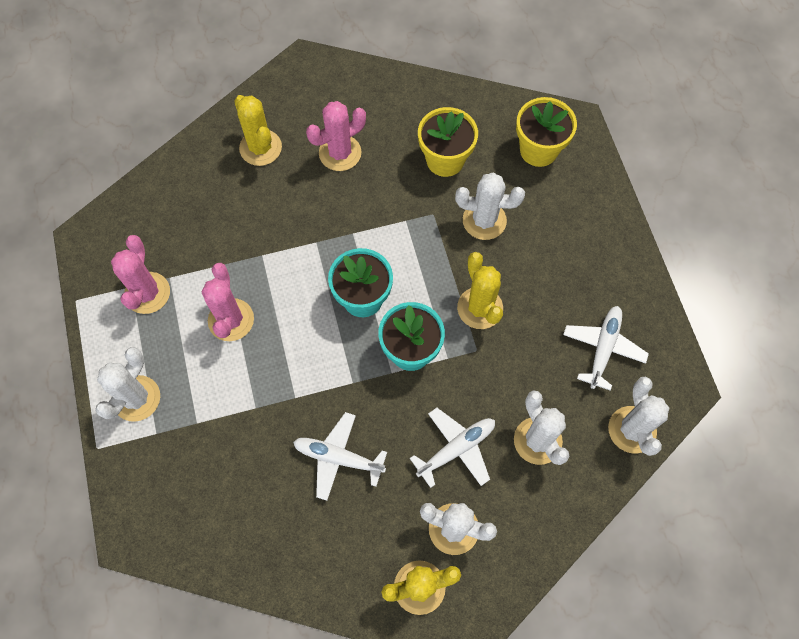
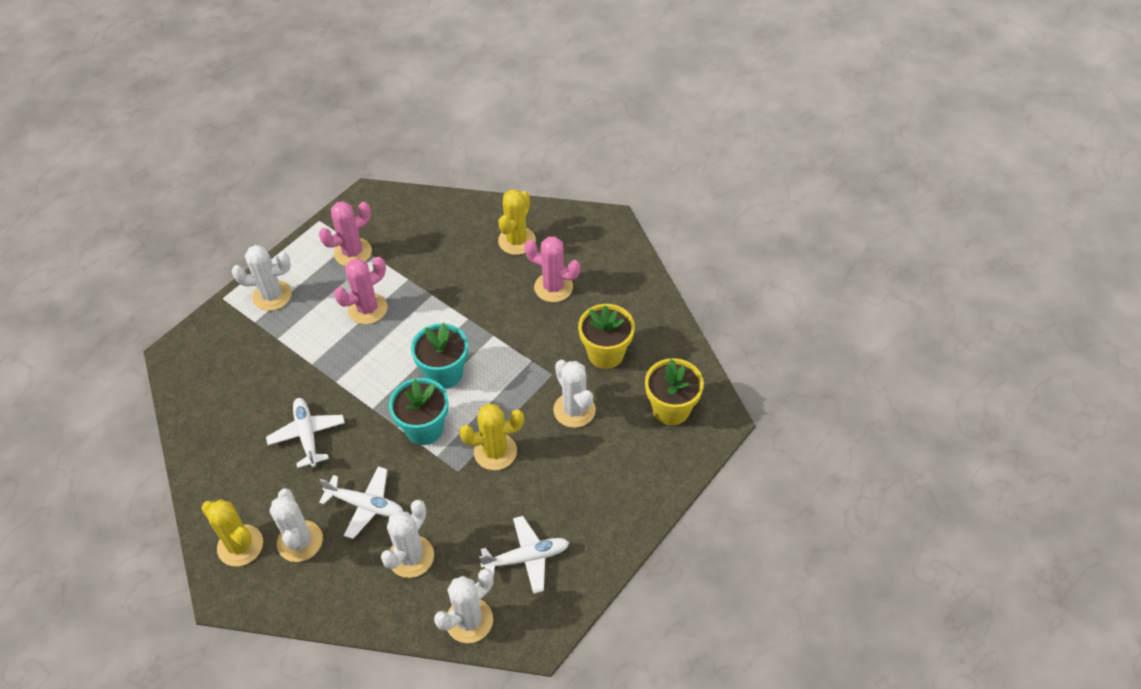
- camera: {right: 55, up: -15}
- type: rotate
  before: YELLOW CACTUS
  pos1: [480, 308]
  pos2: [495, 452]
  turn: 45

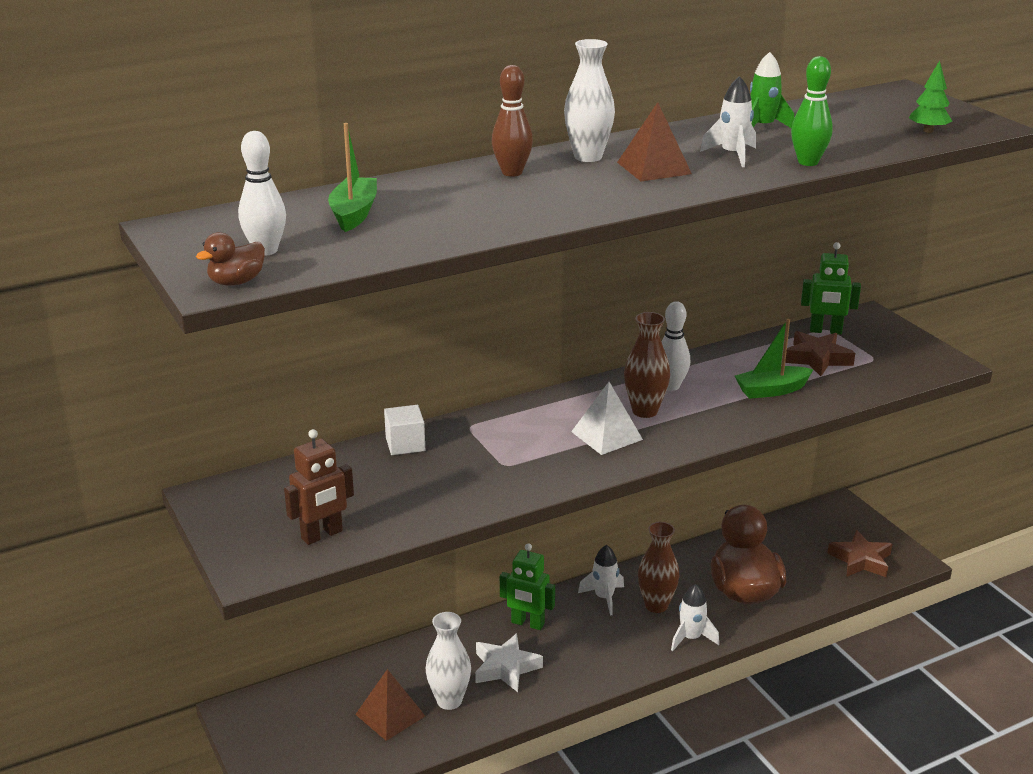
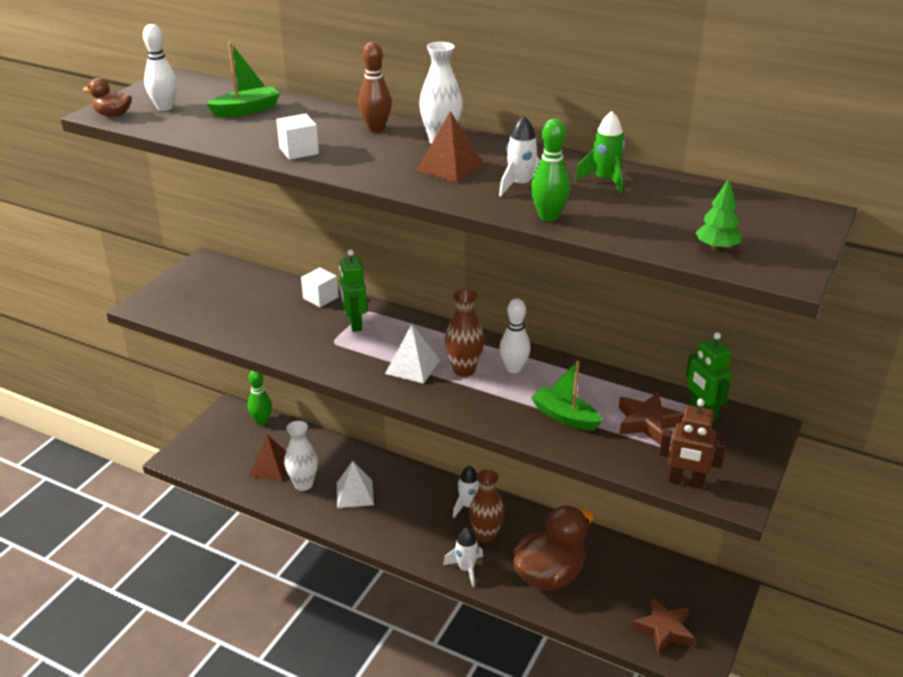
- camera: {right: 55, up: 5}
- type: move
  before: BROWN ROBOT
  pos1: [322, 535]
  pos2: [686, 482]
- type: replace
  before: WHITE STAR
  after: WHITE PYRAMID
  pos1: [505, 667]
  pos2: [354, 493]
- type: move
  before: GREEN ROBOT
  pos1: [527, 623]
  pos2: [354, 324]
- type: insert
  after: GREEN BOWLING PIN
  pos2: [262, 421]
- type: insert
  after: WHITE CUBE
  pos2: [299, 151]

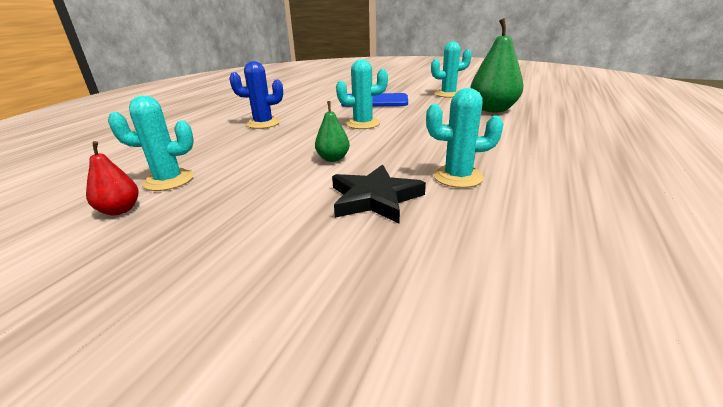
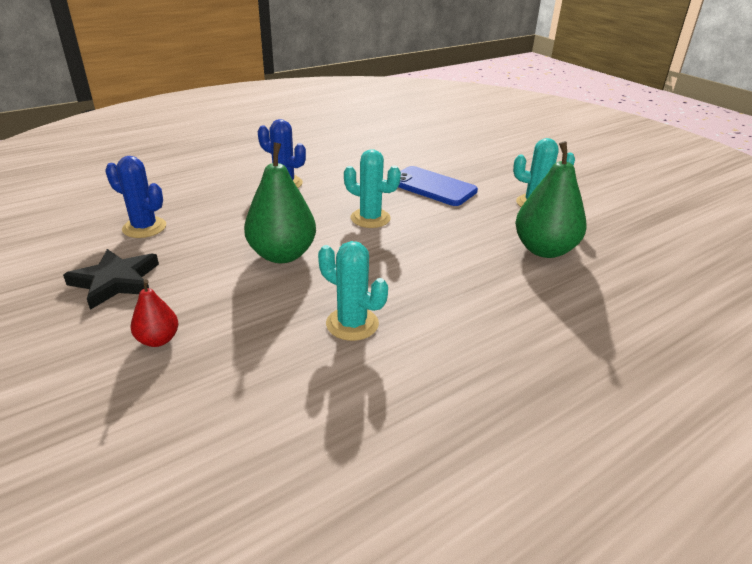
- camera: {right: 30, up: 5}
- type: move
  before: RED PEAR
  pos1: [120, 210]
  pos2: [158, 340]
- type: recolor
  before: TURQUOISE CACTUS
  after: BLUE CACTUS
  pos1: [169, 180]
  pos2: [144, 227]
- type: resize
  before: GREEN PEAR
  pos1: [333, 159]
  pos2: [282, 255]
  scale: 1.93
- type: move
  before: BLACK STAR
  pos1: [375, 198]
  pos2: [116, 281]

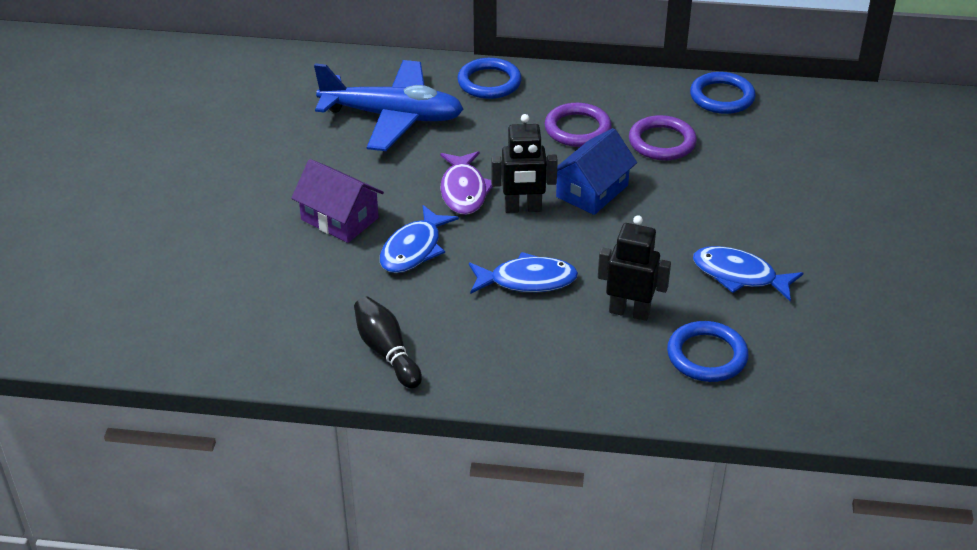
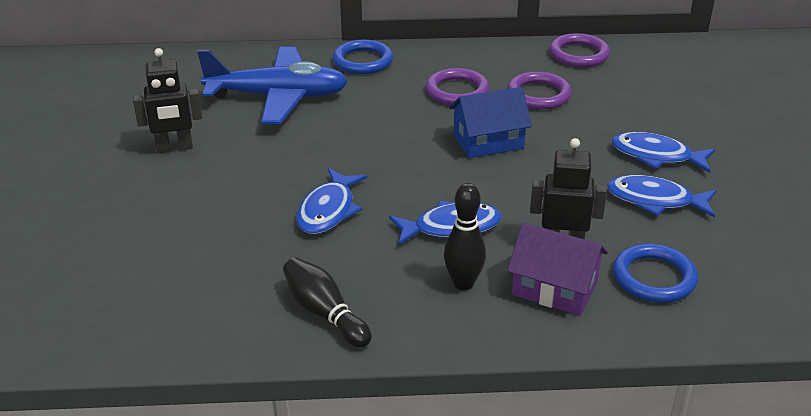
- camera: {right: -10, up: -5}
- type: move
  before: PURPLE HOUSE
  pos1: [339, 219]
  pos2: [554, 288]
- type: delete
  before: PURPLE FISH
  pos1: [464, 191]
- type: move
  before: BLACK ROBOT
  pos1: [523, 209]
  pos2: [174, 148]
- type: rotate
  before: BLUE HOUSE
  pos1: [592, 191]
  pos2: [488, 141]
  turn: 45
- type: recolor
  before: BLUE RING
  after: PURPLE RING
  pos1: [722, 97]
  pos2: [578, 54]
- type: insert
  after: BLACK BOWLING PIN
  pos2: [463, 283]
- type: insert
  after: BLUE FISH
  pos2: [656, 156]

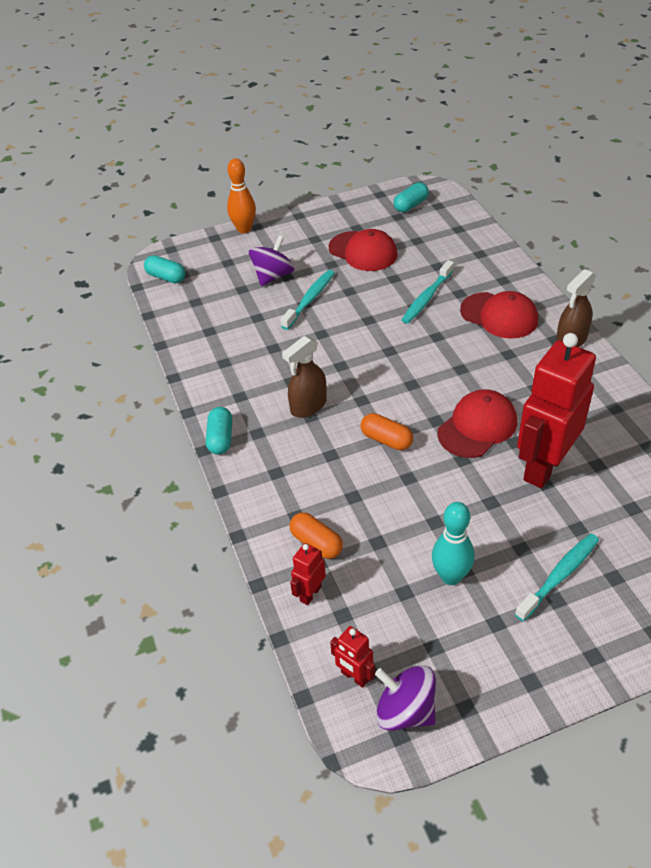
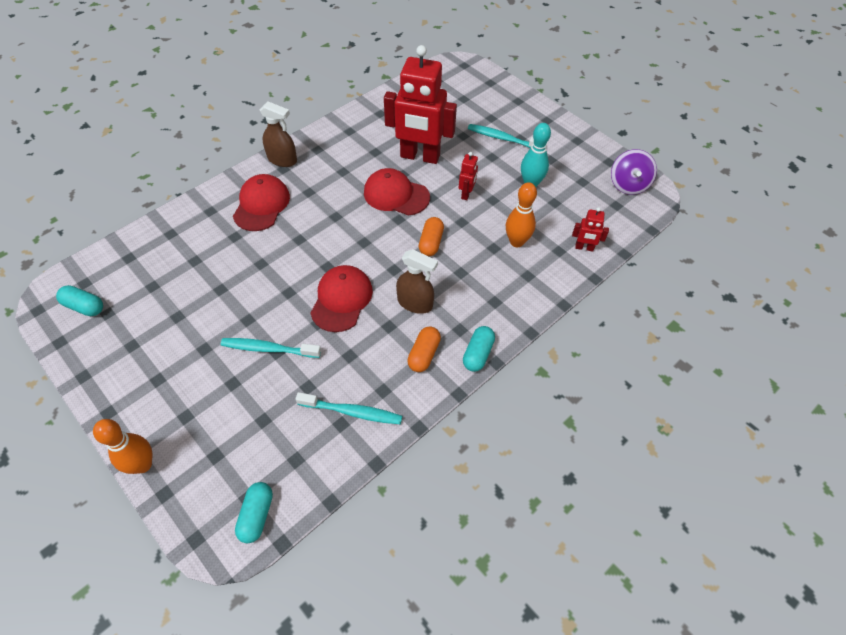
- camera: {right: -115, up: 10}
- type: rotate
  before: TURQUOISE CAPSULE
  pos1: [220, 438]
  pos2: [478, 354]
  turn: -45
- type: delete
  before: PURPLE SPINNING TOP
  pos1: [273, 276]
- type: move
  before: ORANGE CAPSULE
  pos1: [316, 543]
  pos2: [424, 354]
- type: move
  before: RED CAP
  pos1: [363, 251]
  pos2: [341, 299]
- type: move
  before: RED ROBOT
  pos1: [354, 676]
  pos2: [466, 194]
- type: move
  before: TURQUOISE TOOTHBRUSH
  pos1: [427, 297]
  pos2: [352, 412]
- type: insert
  after: ORANGE BOWLING PIN
  pos2: [516, 242]

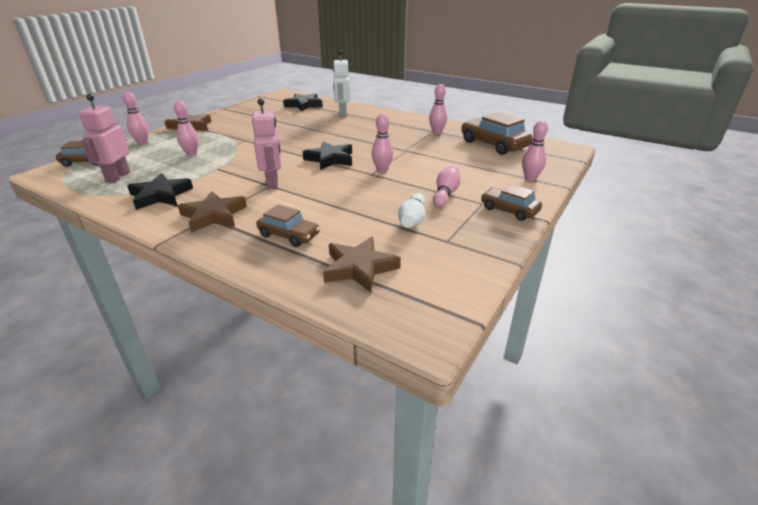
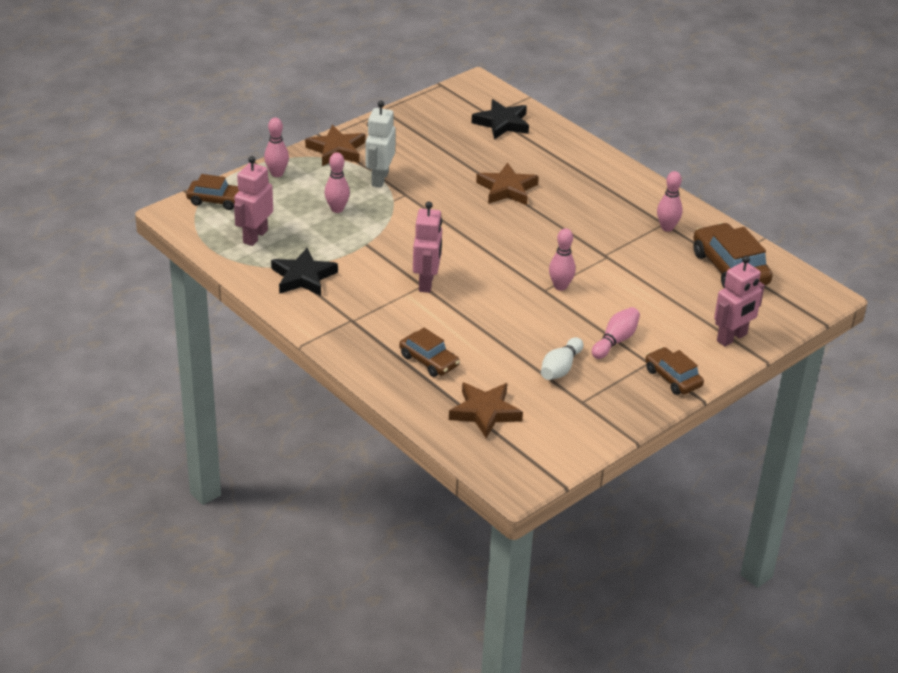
- camera: {right: 15, up: 5}
- type: move
  before: BROWN STAR
  pos1: [214, 215]
  pos2: [507, 189]
- type: delete
  before: BLACK STAR
  pos1: [330, 159]
- type: move
  before: WHITE ROBOT
  pos1: [342, 114]
  pos2: [379, 179]
- type: replace
  before: PINK BOWLING PIN
  after: PINK ROBOT
  pos1: [530, 178]
  pos2: [732, 338]

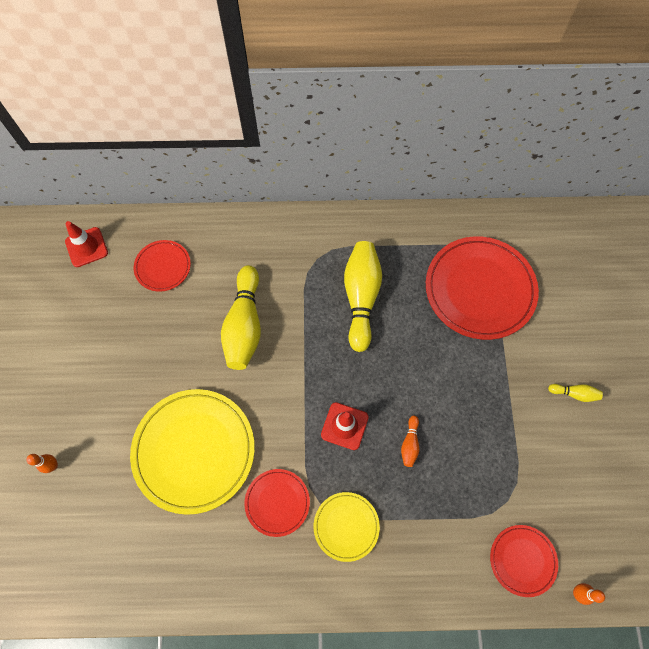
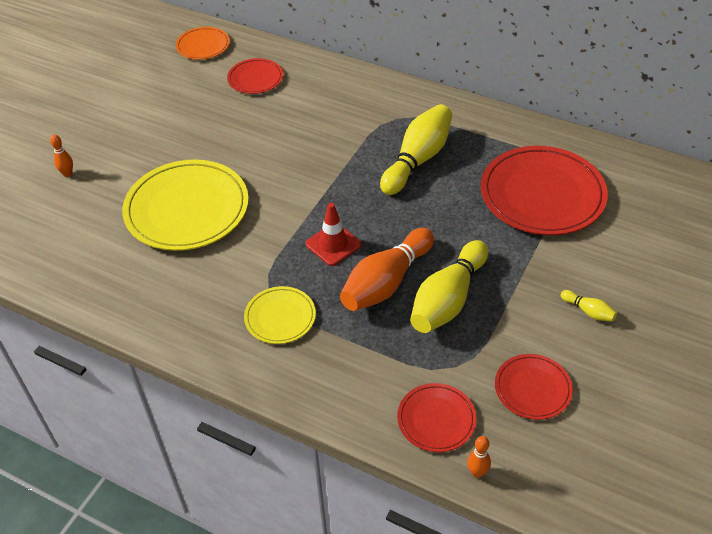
- camera: {right: 30, up: -20}
- type: replace
  before: RED TRAFFIC CONE
  after: ORANGE PLATE
  pos1: [86, 247]
  pos2: [203, 46]
- type: move
  before: YELLOW BOWLING PIN
  pos1: [244, 325]
  pos2: [448, 299]
- type: move
  before: RED PLATE
  pos1: [277, 502]
  pos2: [532, 388]
- type: resize
  before: ORANGE BOWLING PIN
  pos1: [410, 444]
  pos2: [386, 282]
  scale: 2.3

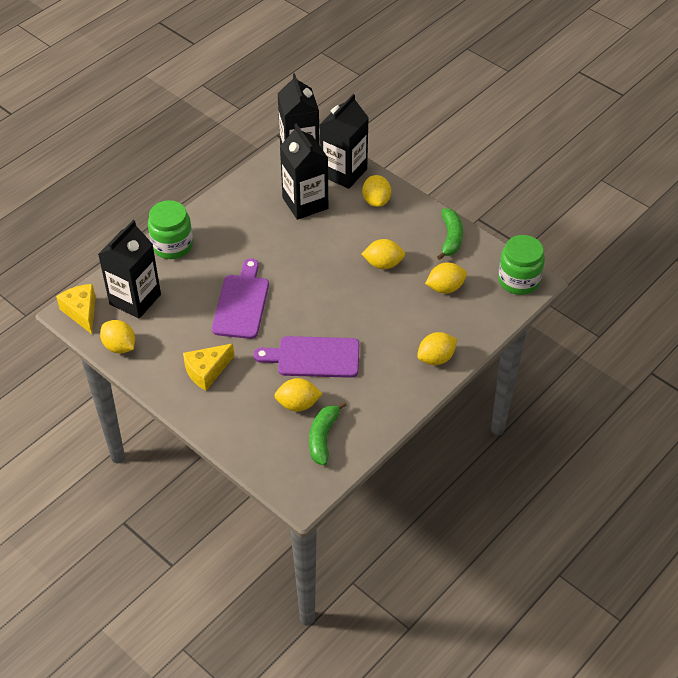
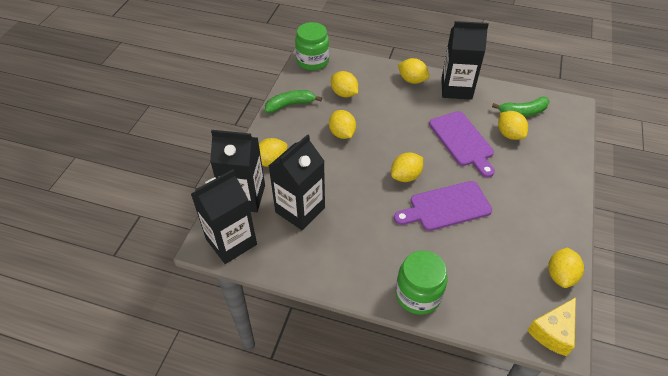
- camera: {right: -115, up: 0}
- type: move
  before: BLACK CARTON
  pos1: [135, 299]
  pos2: [456, 89]
- type: delete
  before: YELLOW CHEESE
  pos1: [207, 371]
- type: insert
  after: YELLOW LEMON
  pos2: [405, 176]

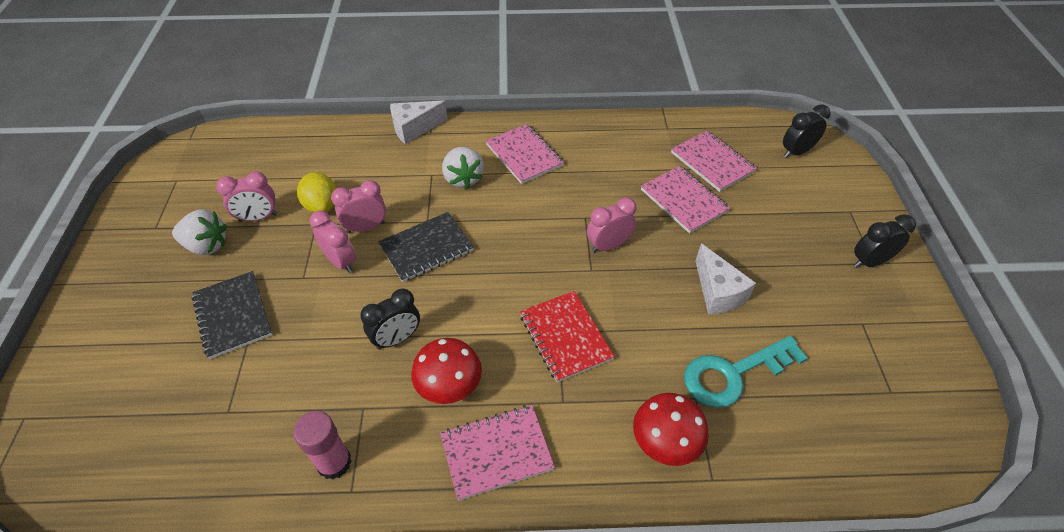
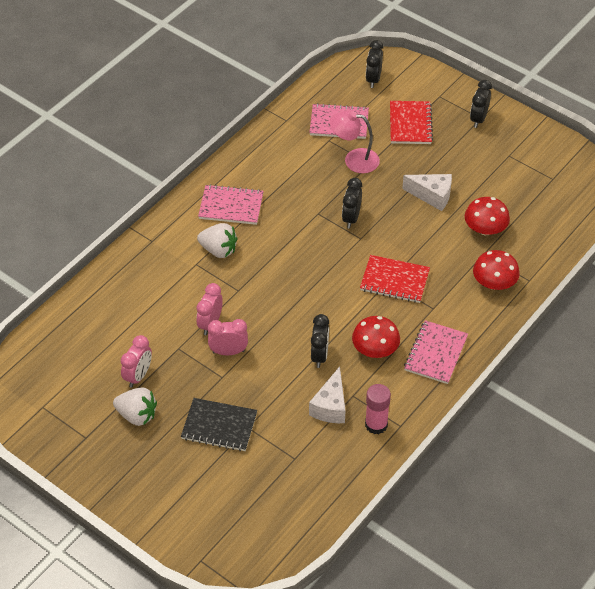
- camera: {right: -50, up: 0}
- type: rotate
  before: WHITE STRAWBERRY
  pos1: [206, 246]
  pos2: [137, 415]
  turn: 60
- type: delete
  before: YELLOW LEMON
  pos1: [322, 206]
- type: delete
  before: BLACK NOTEBOOK
  pos1: [426, 248]
- type: move
  before: WHITE CHEESE
  pos1: [414, 128]
  pos2: [330, 406]
- type: recolor
  before: PINK CLOCK
  after: BLACK CLOCK
  pos1: [608, 245]
  pos2: [351, 218]
- type: replace
  before: PINK NOTEBOOK
  after: PINK LAMP
  pos1: [683, 201]
  pos2: [354, 159]
- type: replace
  before: TURQUOISE KEY
  after: RED MUSHROOM
  pos1: [733, 374]
  pos2: [485, 229]
- type: insert
  after: RED NOTEBOOK
  pos2: [410, 124]

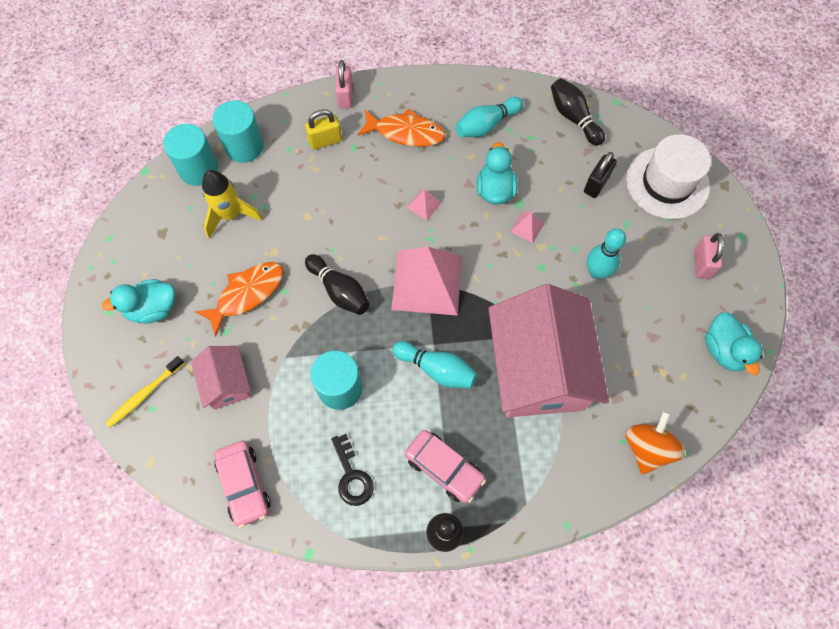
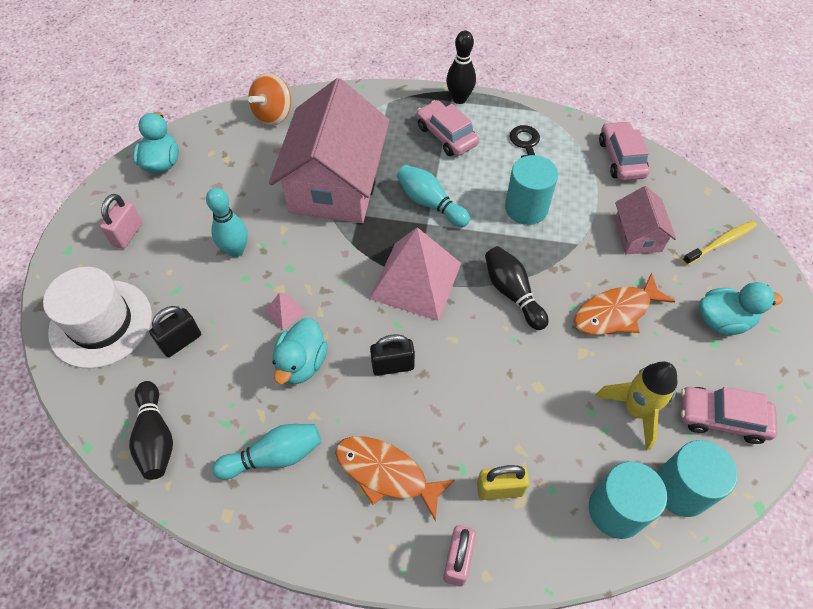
- camera: {right: -165, up: -10}
- type: replace
  before: PINK PYRAMID
  after: BLACK PADLOCK
  pos1: [424, 205]
  pos2: [393, 366]
- type: insert
  after: PINK CAR
  pos2: [721, 418]

